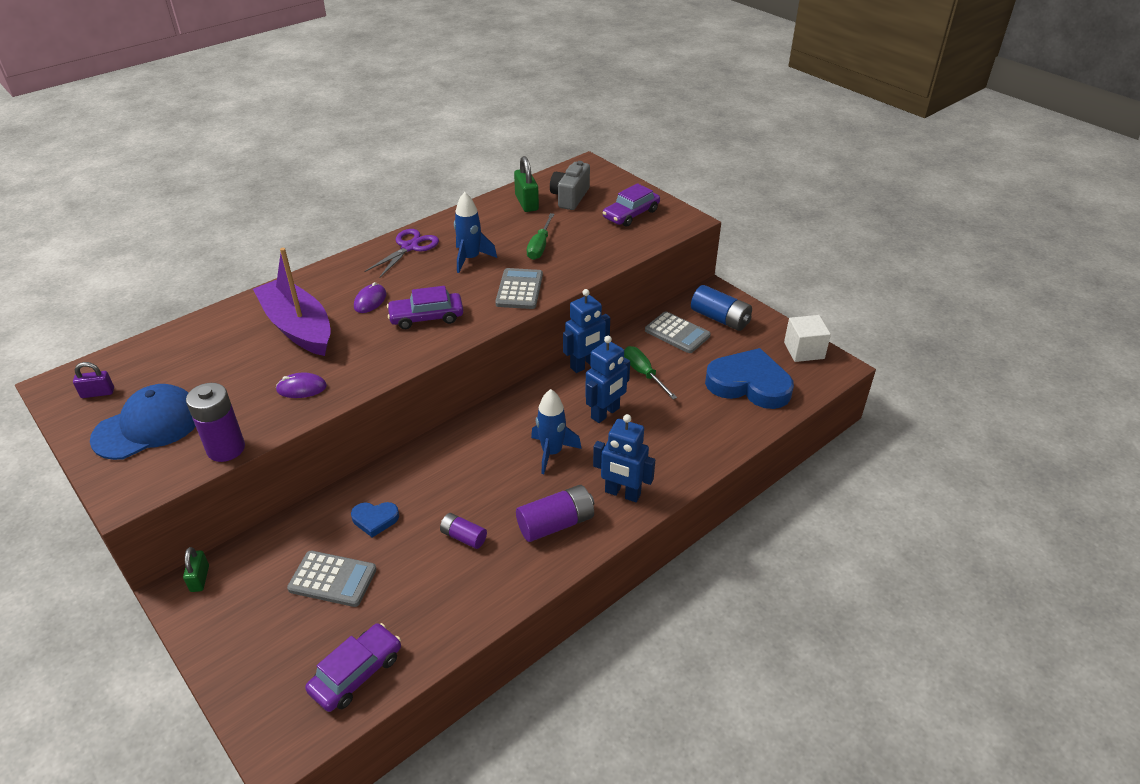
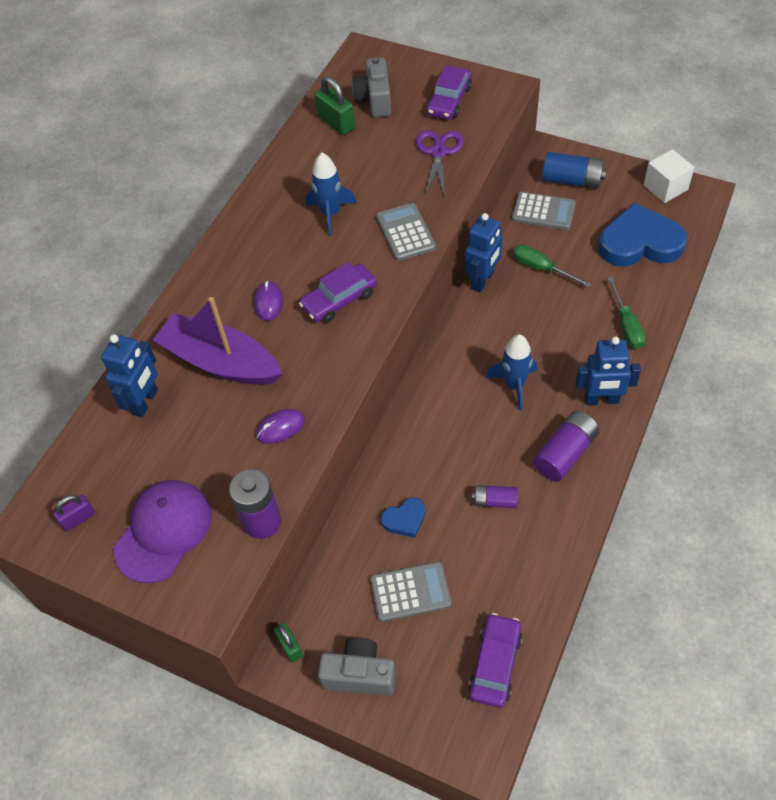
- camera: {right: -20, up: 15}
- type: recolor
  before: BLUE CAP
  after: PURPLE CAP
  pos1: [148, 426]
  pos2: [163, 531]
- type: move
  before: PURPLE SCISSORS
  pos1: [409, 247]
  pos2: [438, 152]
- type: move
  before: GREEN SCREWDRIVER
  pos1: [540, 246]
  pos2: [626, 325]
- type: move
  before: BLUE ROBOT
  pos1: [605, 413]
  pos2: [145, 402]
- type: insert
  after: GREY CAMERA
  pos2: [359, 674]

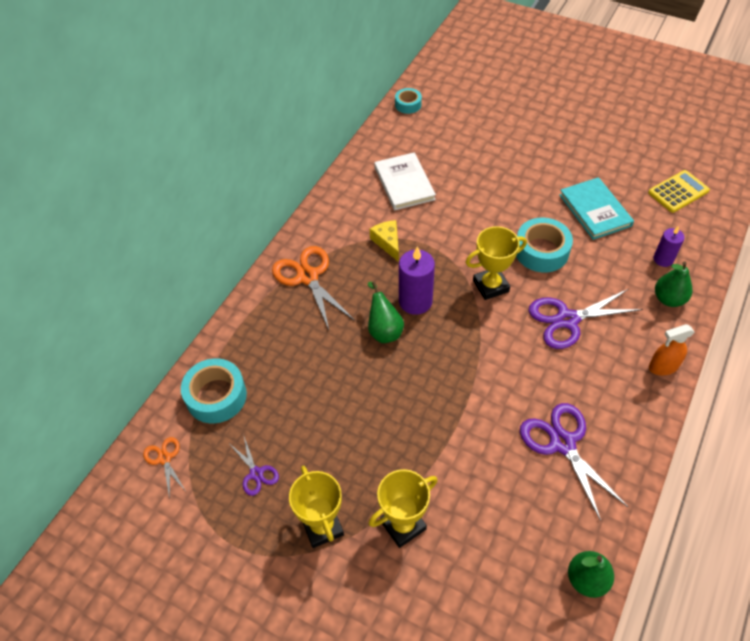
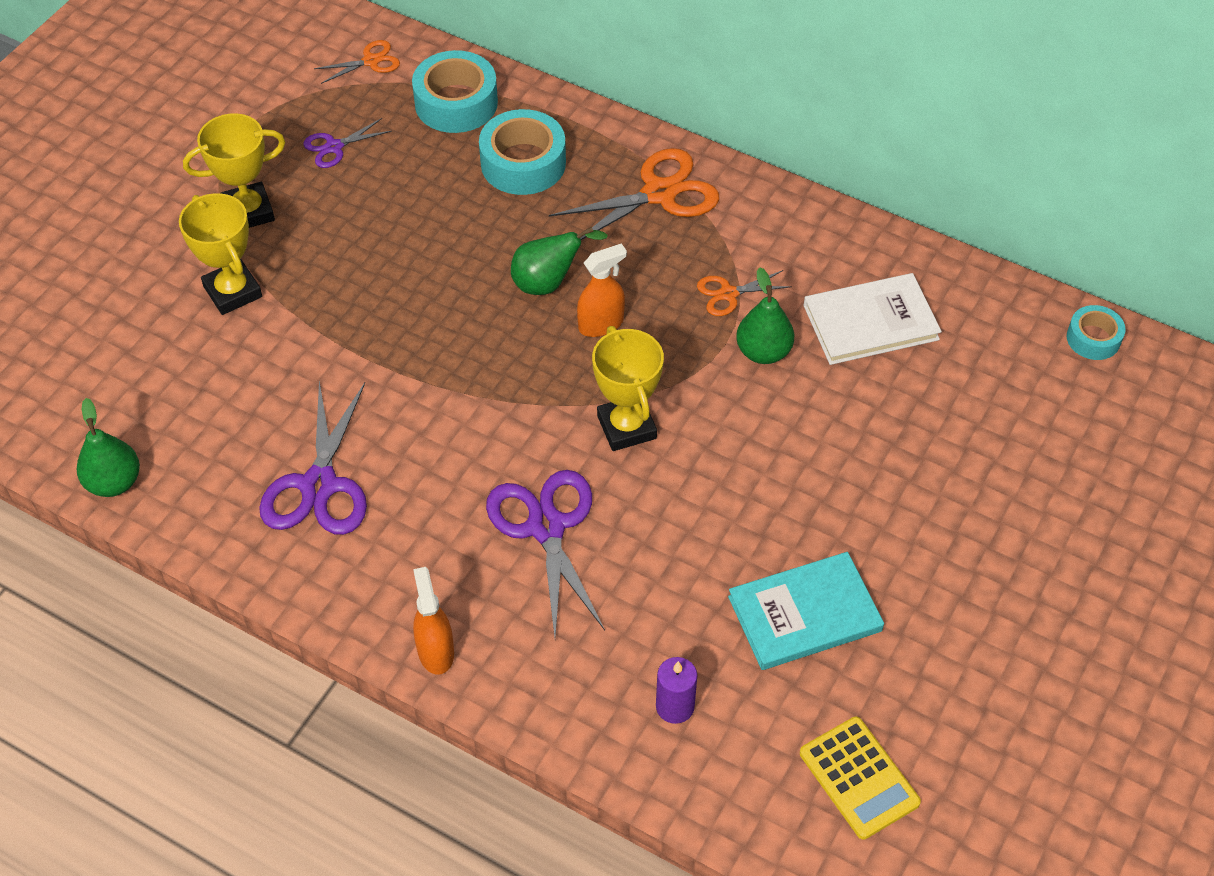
- camera: {right: 90, up: 0}
- type: replace
  before: YELLOW CHEESE
  after: ORANGE SCISSORS
  pos1: [387, 242]
  pos2: [728, 294]
- type: replace
  before: PURPLE CANDLE
  after: ORANGE SPRAY BOTTLE
  pos1: [415, 301]
  pos2: [601, 324]
- type: move
  before: TURQUOISE TAPE
  pos1: [541, 251]
  pos2: [523, 163]
- type: rotate
  before: PURPLE SCISSORS
  pos1: [562, 443]
  pos2: [319, 485]
  turn: 120
- type: move
  before: GREEN PEAR
  pos1: [668, 299]
  pos2: [763, 352]

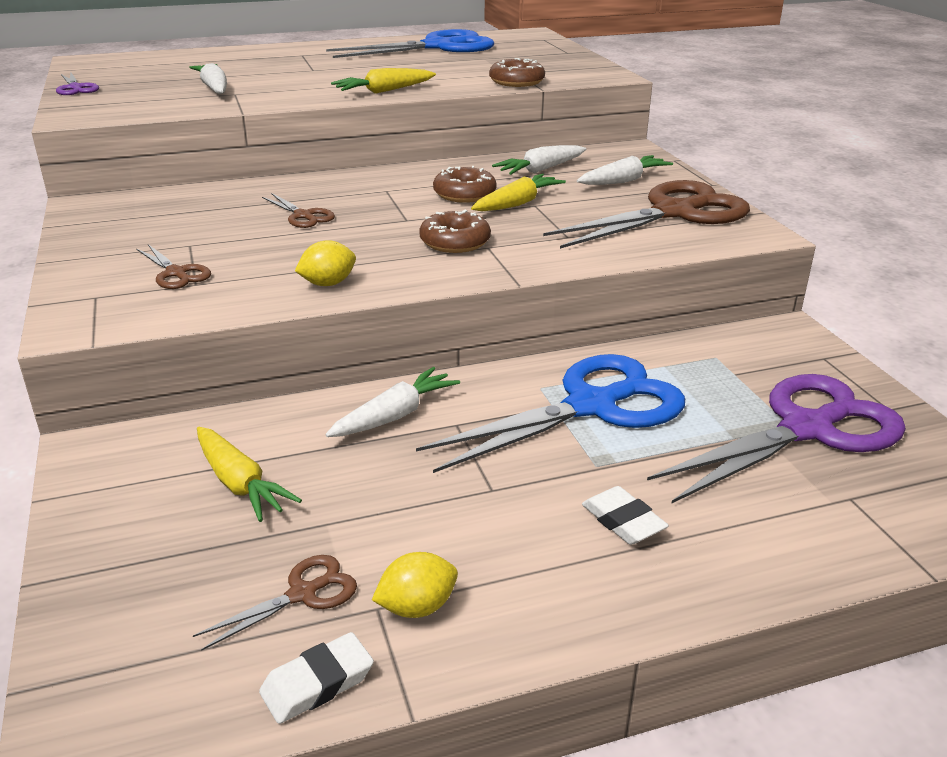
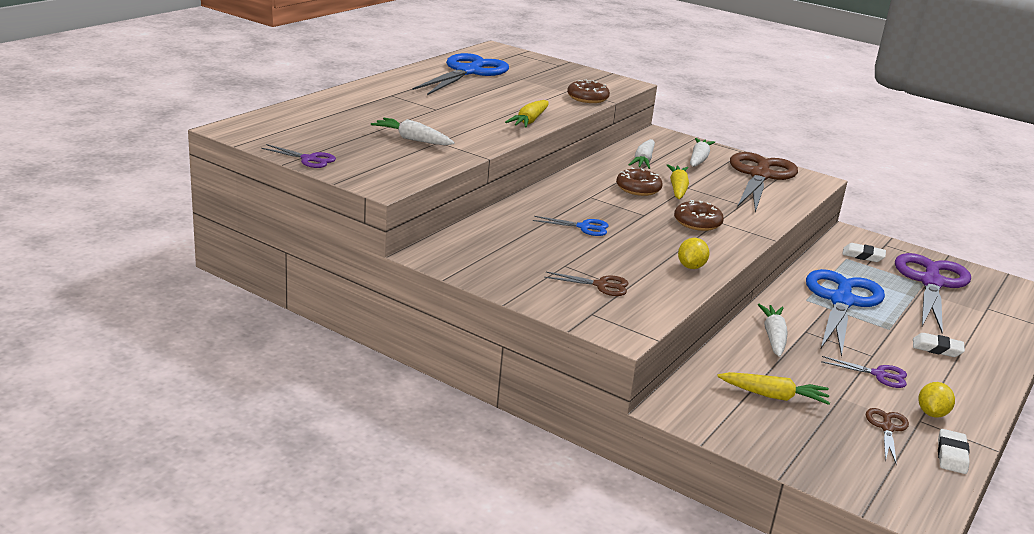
- camera: {right: -40, up: -5}
- type: recolor
  before: BROWN SCISSORS
  after: BLUE SCISSORS
  pos1: [303, 216]
  pos2: [584, 227]
- type: insert
  after: PURPLE SCISSORS
  pos2: [879, 375]
- type: insert
  after: WHITE ERASER
  pos2: [863, 256]

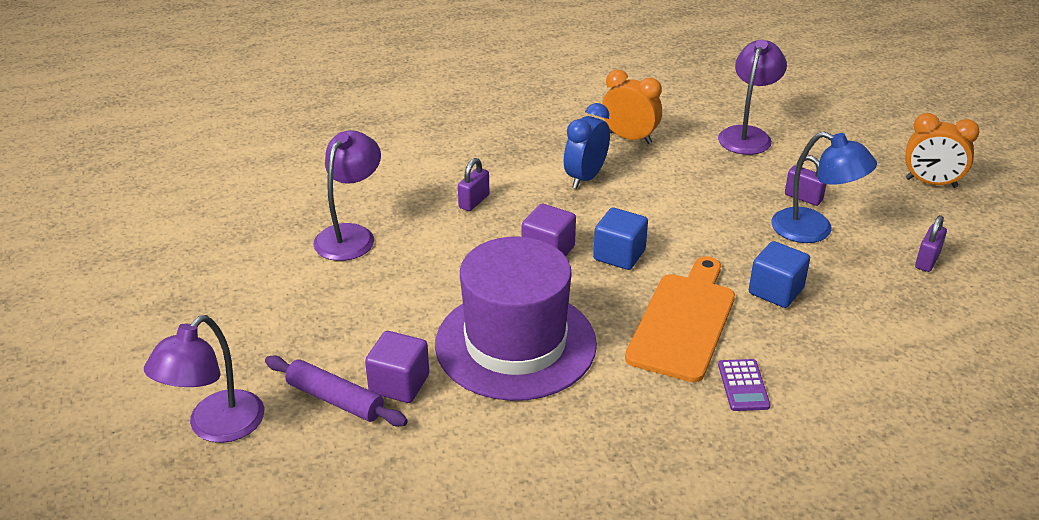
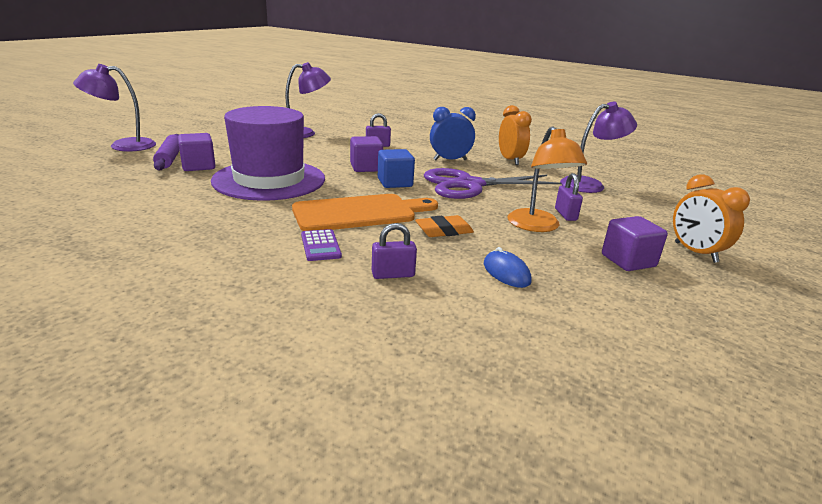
- camera: {right: 45, up: -10}
- type: rotate
  before: PURPLE CALCULATOR
  pos1: [743, 385]
  pos2: [320, 246]
  turn: -60
- type: replace
  before: BLUE CUBE
  after: ORANGE ERASER
  pos1: [776, 291]
  pos2: [444, 231]
- type: recolor
  before: BLUE LAMP
  after: ORANGE LAMP
  pos1: [814, 230]
  pos2: [537, 226]
- type: move
  before: PURPLE PADLOCK
  pos1: [927, 260]
  pos2: [393, 274]
- type: insert
  after: PURPLE SCISSORS
  pos2: [469, 185]
- type: insert
  after: BLUE MOUSE
  pos2: [506, 273]
- type: insert
  after: PURPLE CUBE
  pos2: [628, 261]

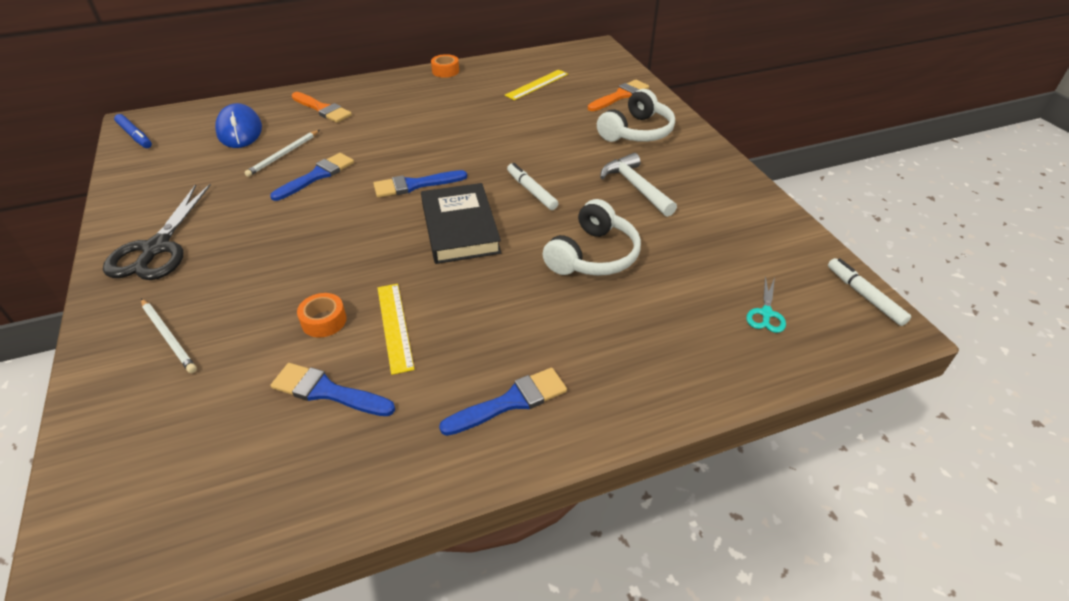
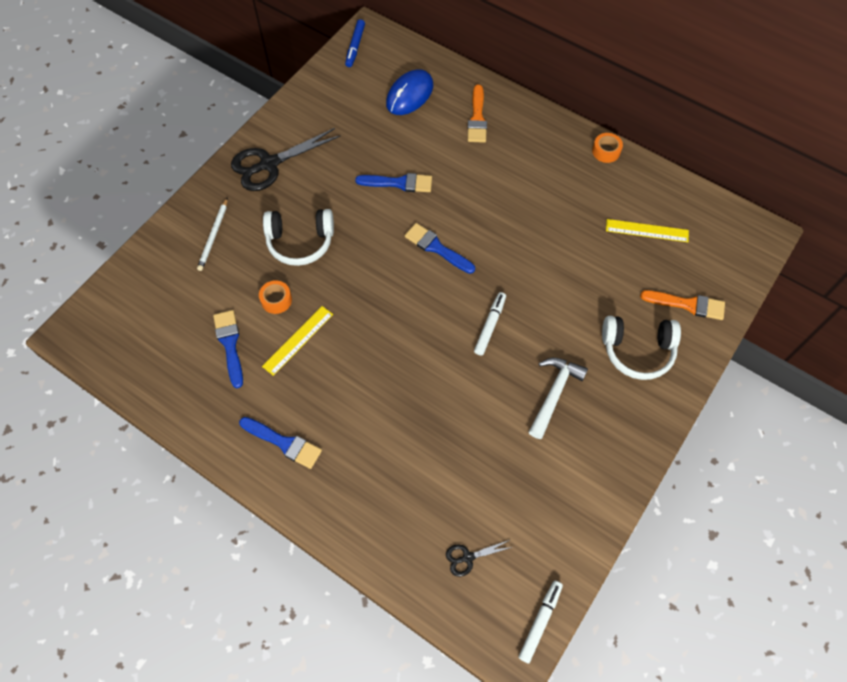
- camera: {right: 55, up: 20}
- type: delete
  before: WHITE PENCIL
  pos1: [283, 155]
- type: delete
  before: BLACK BOOK
  pos1: [460, 228]
- type: move
  before: WHITE HEADPHONES
  pos1: [593, 255]
  pos2: [300, 242]
- type: recolor
  before: TURQUOISE SCISSORS
  after: BLACK SCISSORS
  pos1: [766, 313]
  pos2: [468, 557]

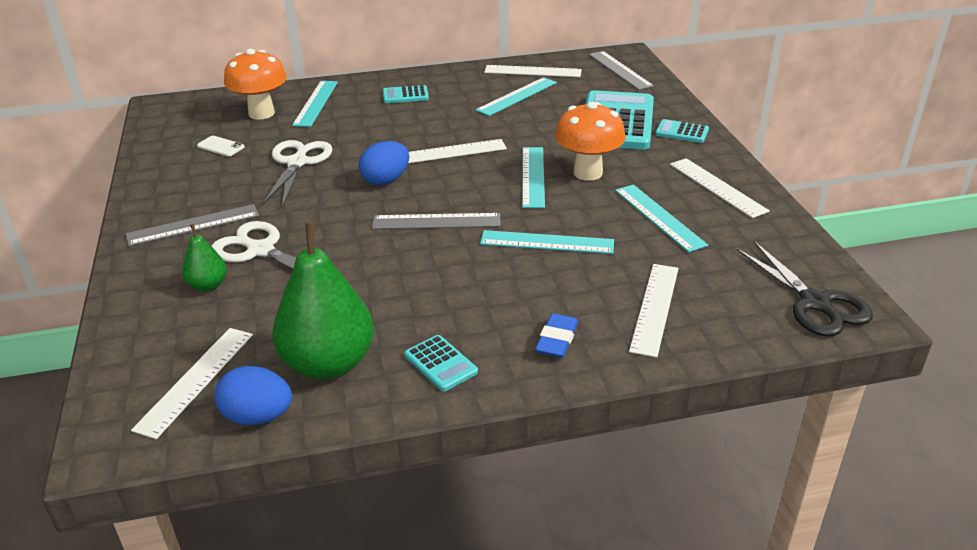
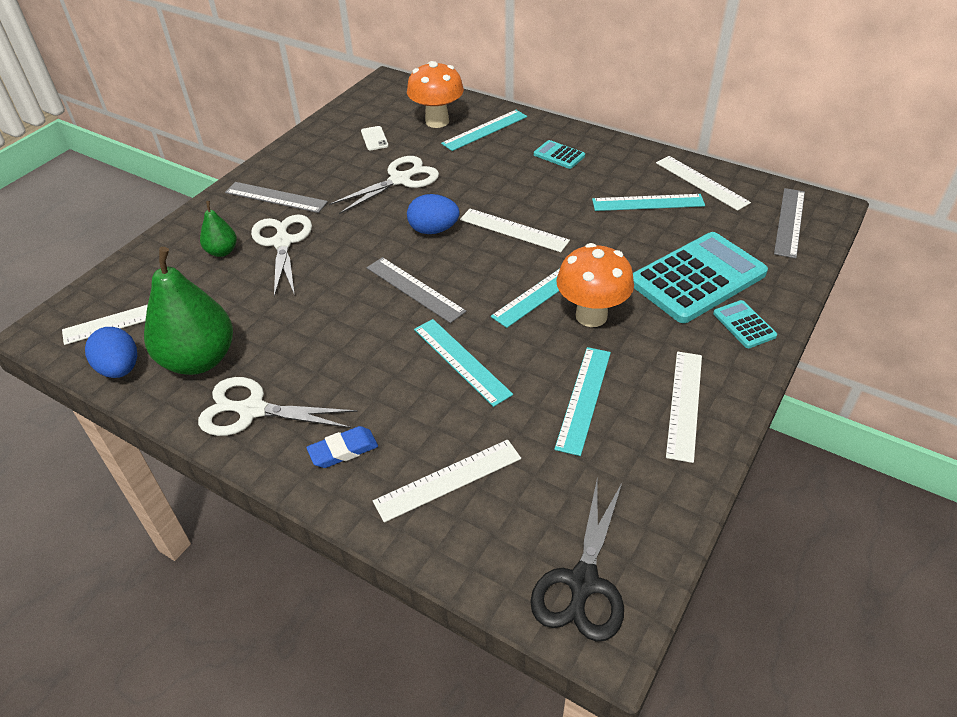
- camera: {right: 45, up: 10}
- type: replace
  before: TURQUOISE CALCULATOR
  after: WHITE SCISSORS
  pos1: [440, 363]
  pos2: [252, 410]

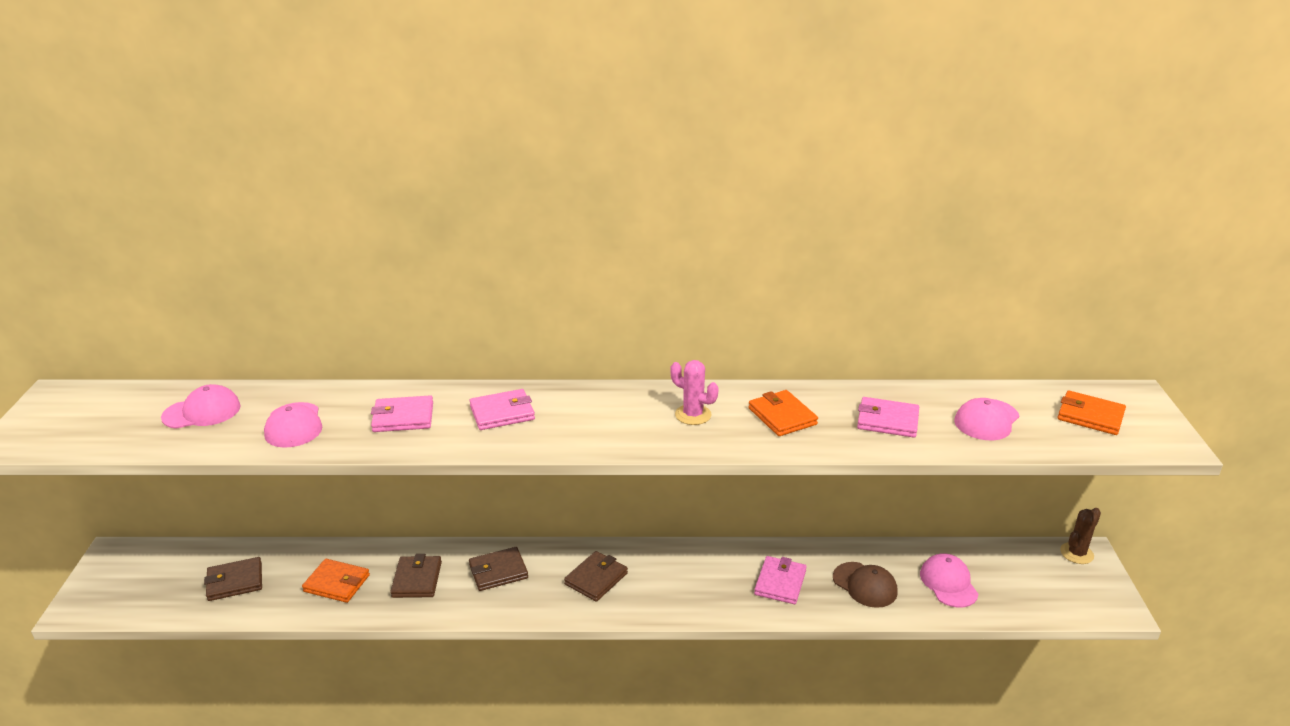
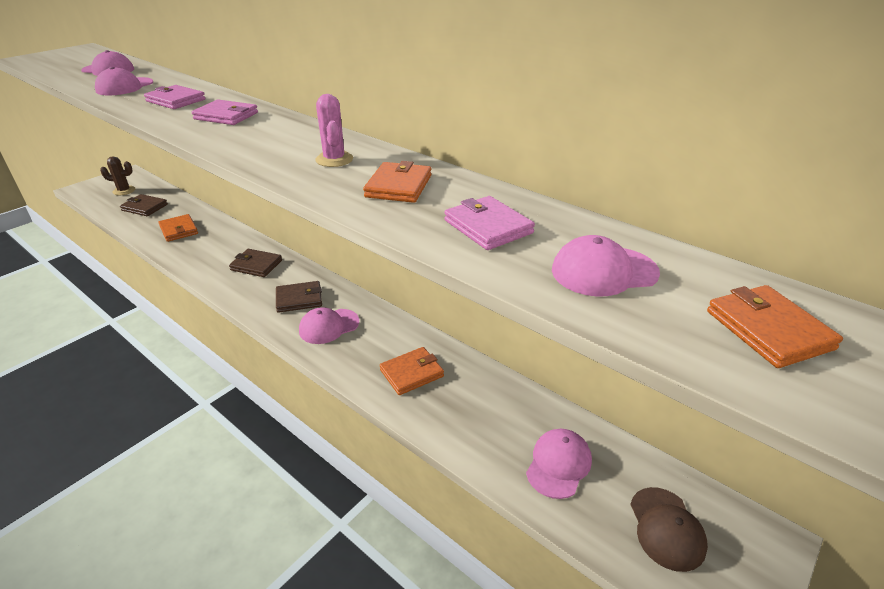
- camera: {right: 40, up: 5}
- type: delete
  before: BROWN WALLET
  pos1: [417, 579]
- type: recolor
  before: PINK WALLET
  after: ORANGE WALLET
  pos1: [780, 582]
  pos2: [411, 373]
- type: move
  before: BROWN CAP
  pos1: [865, 585]
  pos2: [666, 528]
- type: move
  before: BROWN CACTUS
  pos1: [1076, 553]
  pos2: [124, 191]
- type: insert
  after: PINK CAP
  pos2: [329, 326]

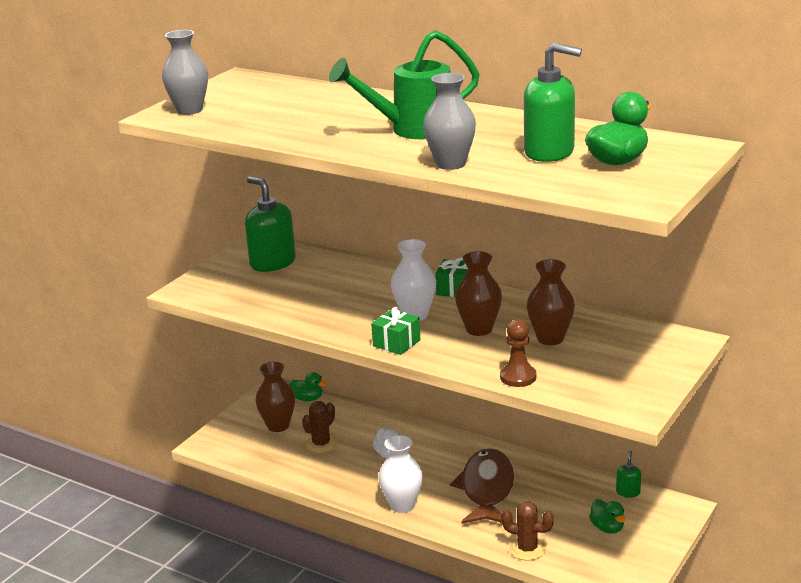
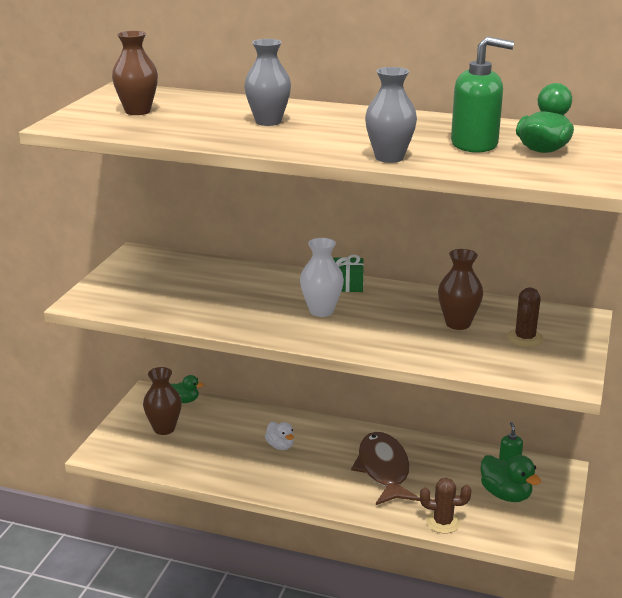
- camera: {right: -15, up: 0}
- type: move
  before: GREY VASE
  pos1: [189, 110]
  pos2: [268, 122]
- type: delete
  before: GREEN SOAP DISPENSER
  pos1: [272, 263]
- type: move
  before: BROWN CACTUS
  pos1: [321, 444]
  pos2: [525, 338]
- type: delete
  before: GREEN WATERING CAN
  pos1: [412, 130]
- type: delete
  before: GREEN GIFT
  pos1: [396, 343]
- type: delete
  before: WHITE VASE
  pos1: [402, 505]
- type: move
  before: BROWN VASE
  pos1: [479, 329]
  pos2: [137, 111]
- type: delete
  before: BROWN PAWN
  pos1: [518, 377]
- type: resize
  before: GREEN DUCK
  pos1: [607, 528]
  pos2: [506, 495]
  scale: 1.55

